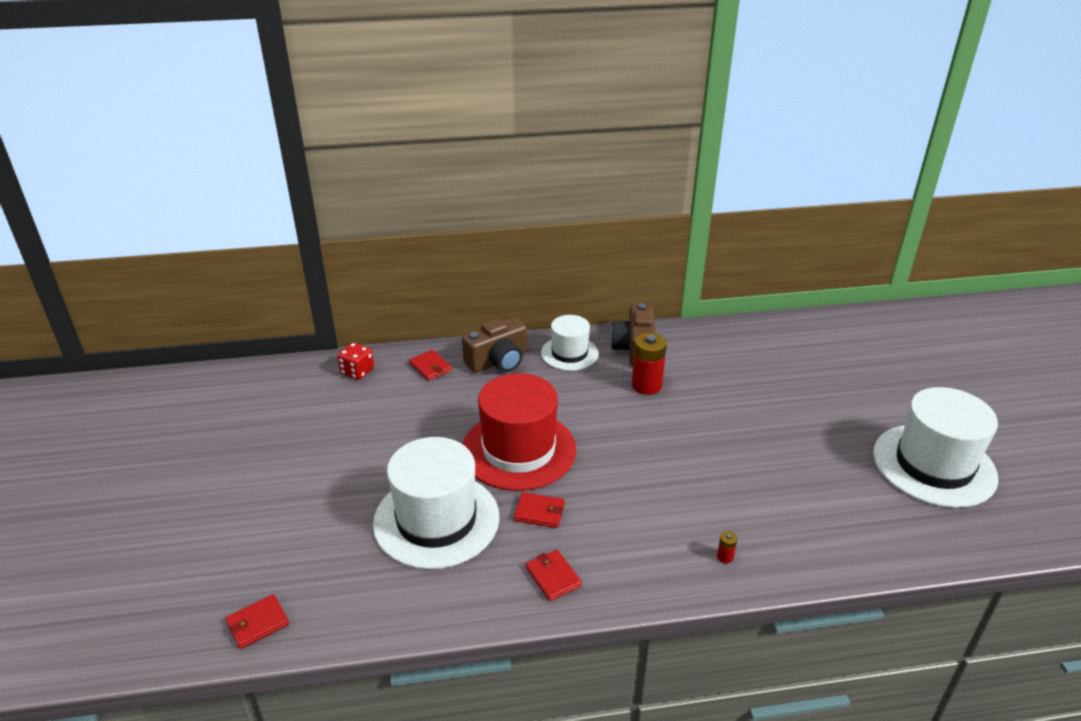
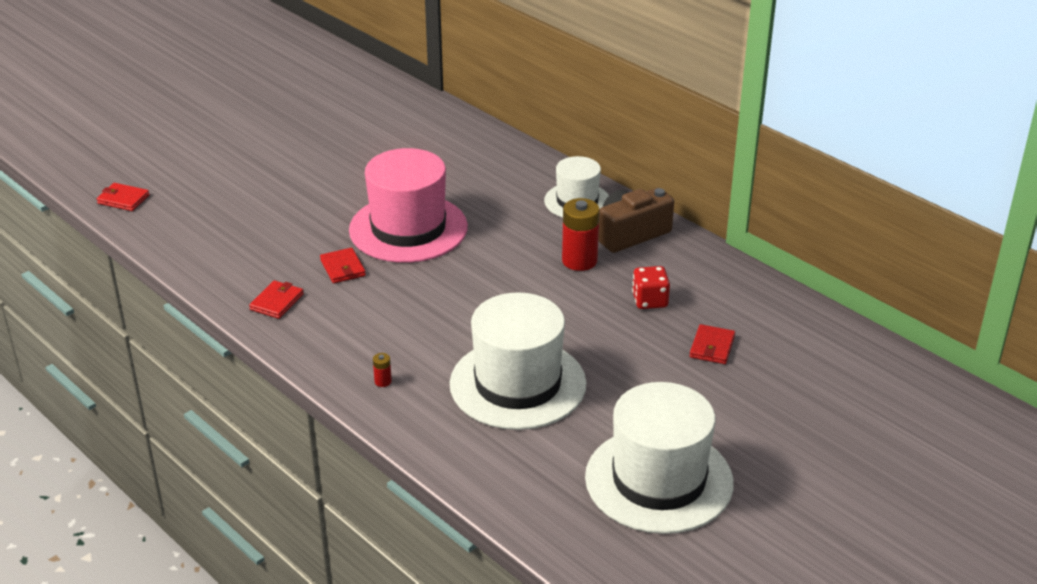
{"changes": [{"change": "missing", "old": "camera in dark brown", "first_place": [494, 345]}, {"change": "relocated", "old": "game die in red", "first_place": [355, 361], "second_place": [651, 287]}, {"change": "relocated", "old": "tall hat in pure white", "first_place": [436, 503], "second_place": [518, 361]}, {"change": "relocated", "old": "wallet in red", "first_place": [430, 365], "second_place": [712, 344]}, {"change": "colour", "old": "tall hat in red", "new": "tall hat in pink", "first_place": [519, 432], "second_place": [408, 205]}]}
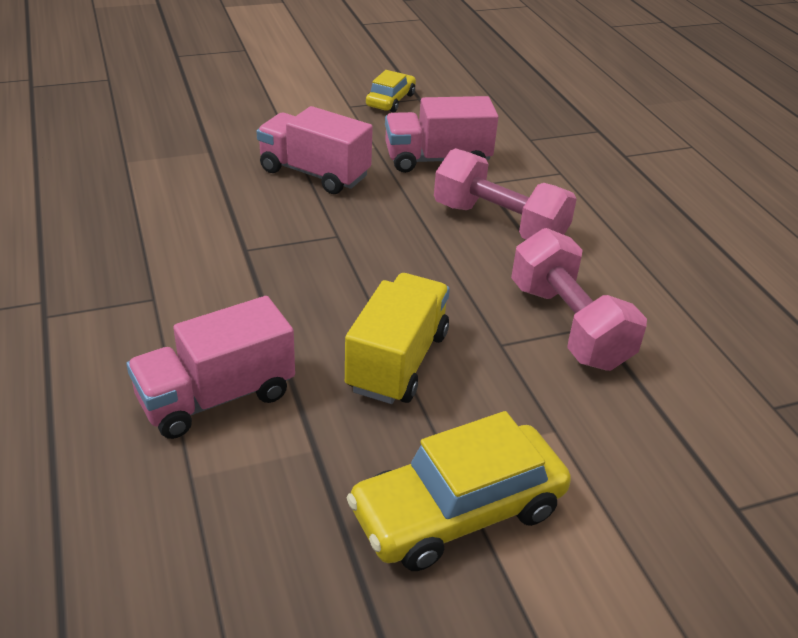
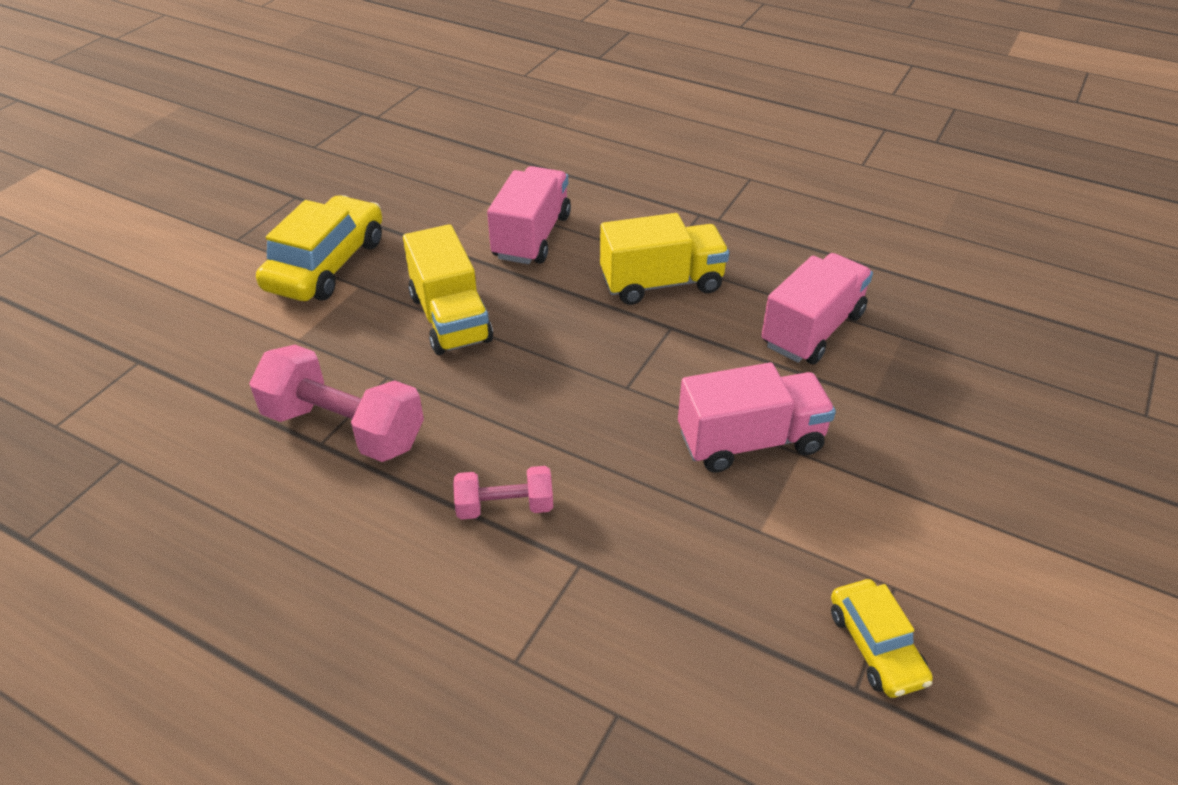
{"changes": [{"change": "appeared", "new": "toy truck in bright yellow", "second_place": [664, 259]}, {"change": "relocated", "old": "toy truck in pink", "first_place": [442, 134], "second_place": [817, 308]}, {"change": "size", "old": "dumbbell in pink", "first_place": [505, 194], "second_place": [503, 493], "factor": 0.55}]}
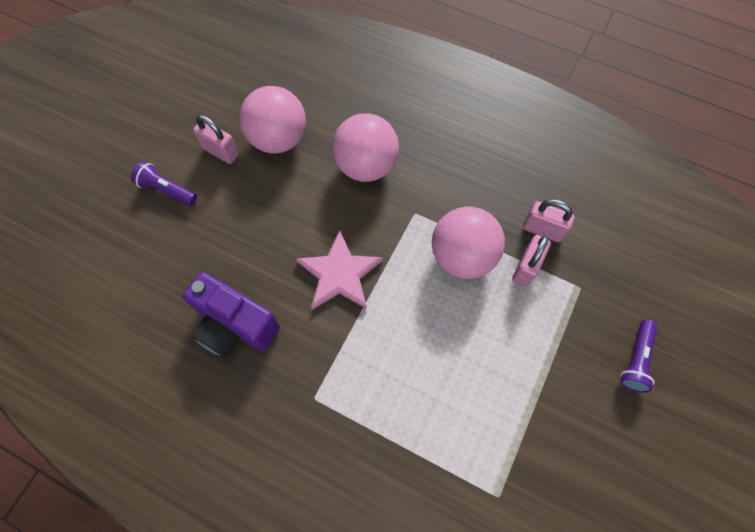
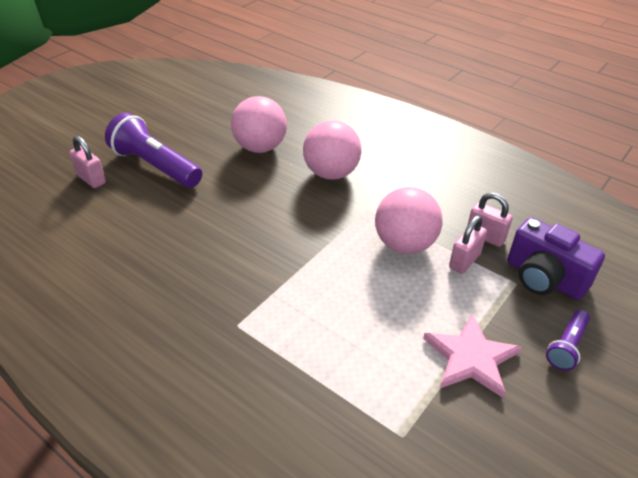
{"changes": [{"change": "relocated", "old": "camera in royal purple", "first_place": [231, 315], "second_place": [556, 258]}, {"change": "relocated", "old": "padlock in pink", "first_place": [216, 139], "second_place": [87, 162]}, {"change": "relocated", "old": "star in pink", "first_place": [339, 270], "second_place": [472, 356]}, {"change": "size", "old": "flashlight in royal purple", "first_place": [164, 183], "second_place": [153, 150], "factor": 1.92}]}
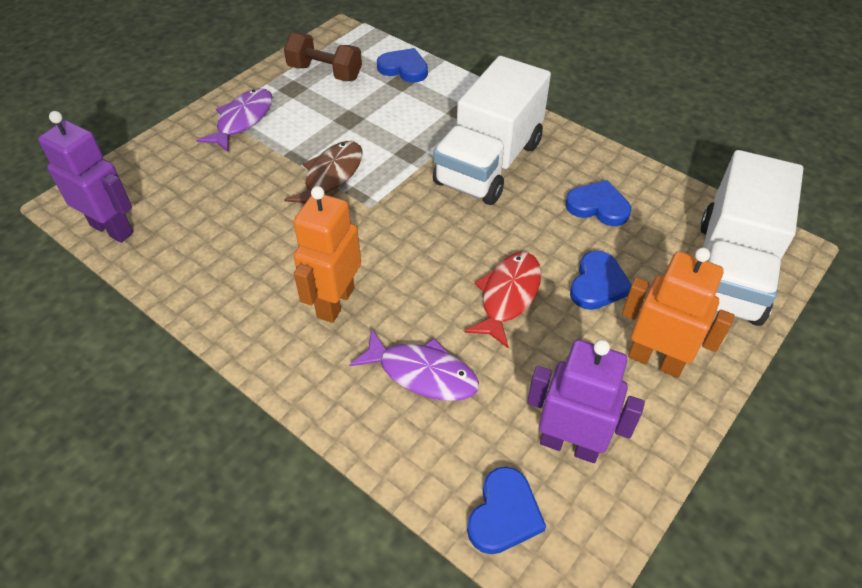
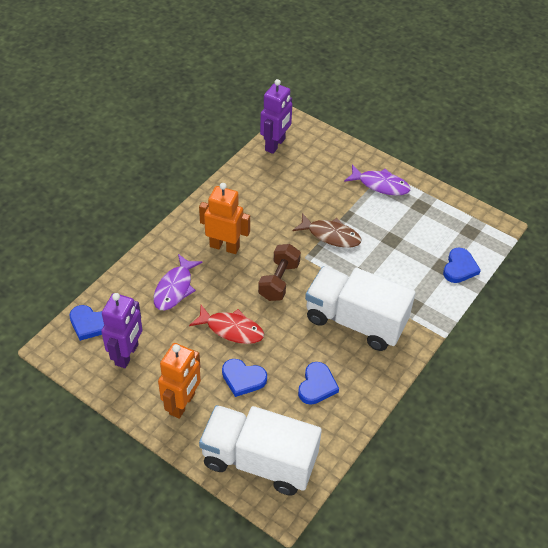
{"changes": [{"change": "relocated", "old": "dumbbell in dark brown", "first_place": [323, 57], "second_place": [279, 272]}]}
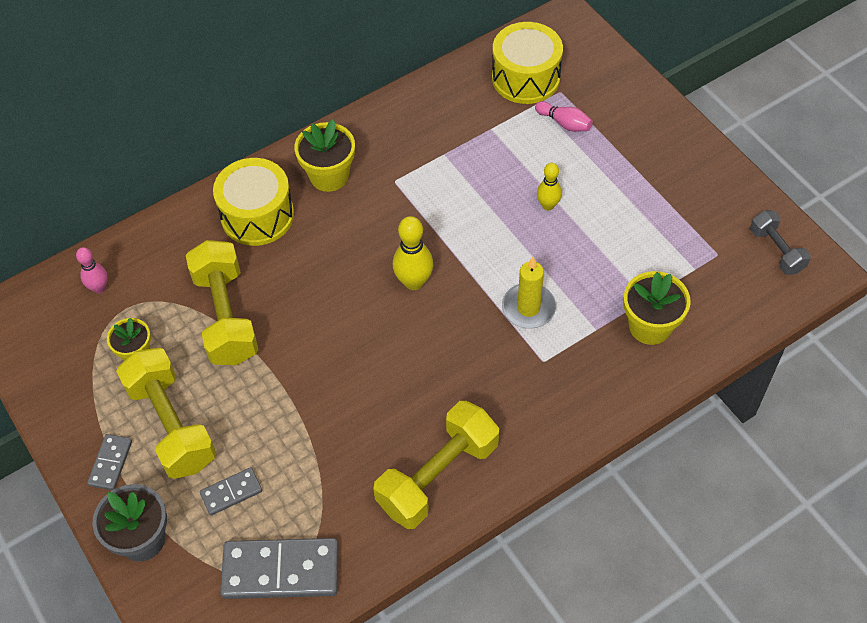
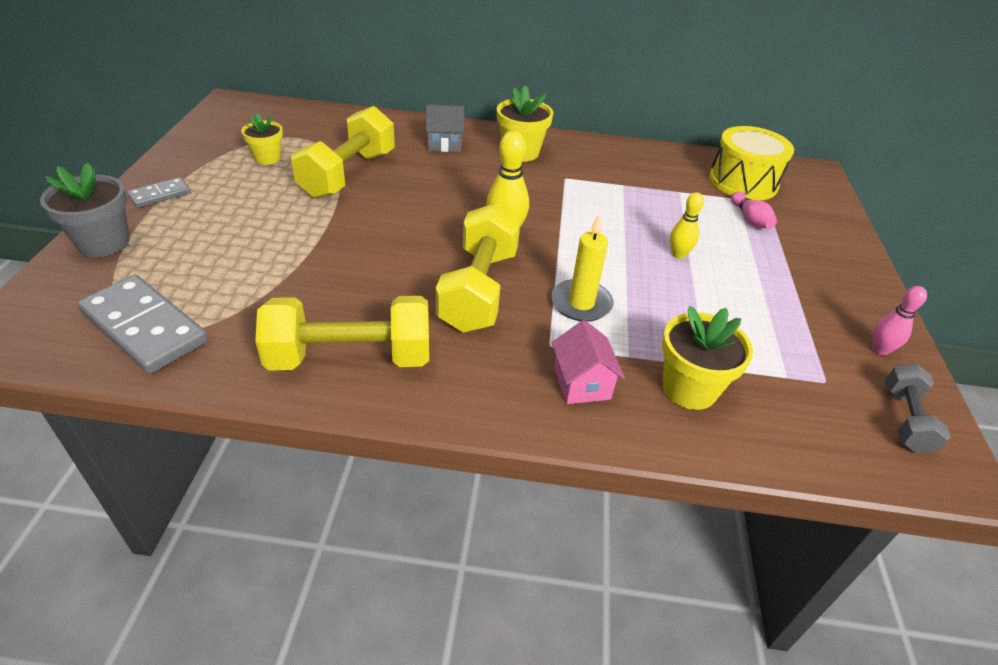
{"changes": [{"change": "missing", "old": "domino piece in ash-grey", "first_place": [231, 491]}, {"change": "appeared", "new": "house in pink", "second_place": [588, 362]}, {"change": "relocated", "old": "bowling pin in pink", "first_place": [92, 270], "second_place": [899, 321]}, {"change": "relocated", "old": "dumbbell in bright yellow", "first_place": [166, 413], "second_place": [478, 268]}, {"change": "exchanged", "old": "drum in bright yellow", "new": "house in ash-grey", "first_place": [253, 202], "second_place": [444, 128]}]}
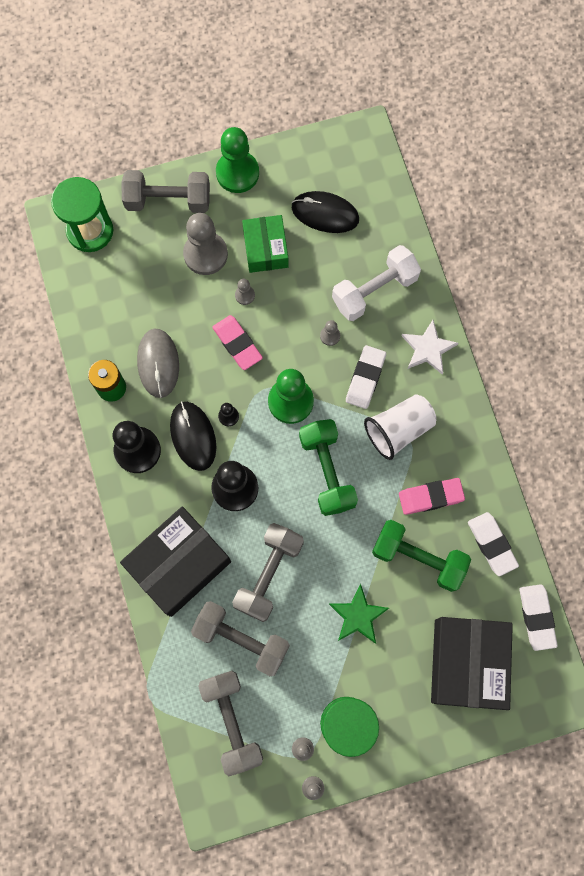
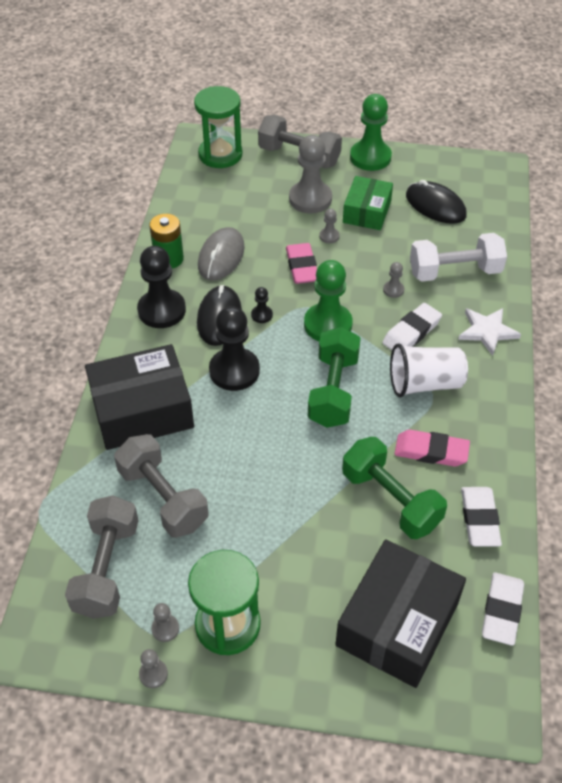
{"changes": [{"change": "missing", "old": "dumbbell in ash-grey", "first_place": [268, 572]}, {"change": "missing", "old": "star in green", "first_place": [359, 614]}]}
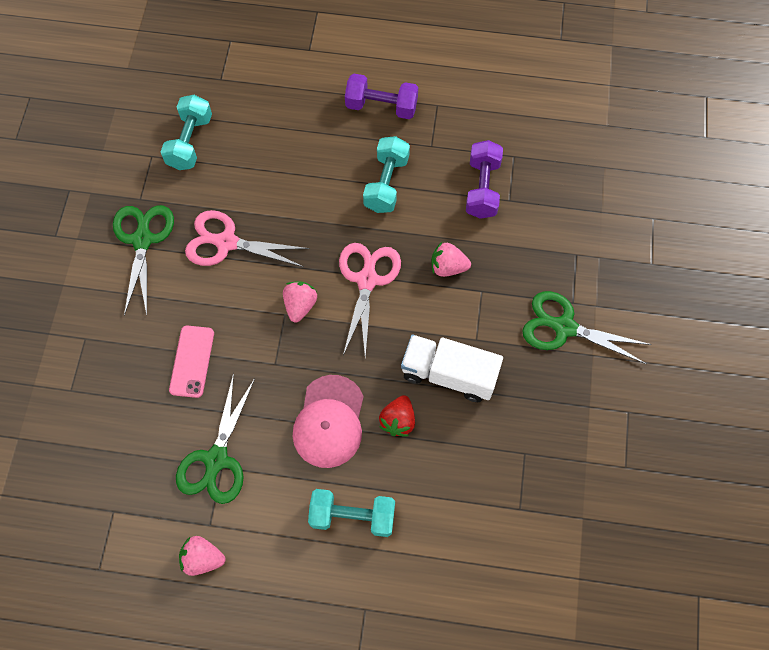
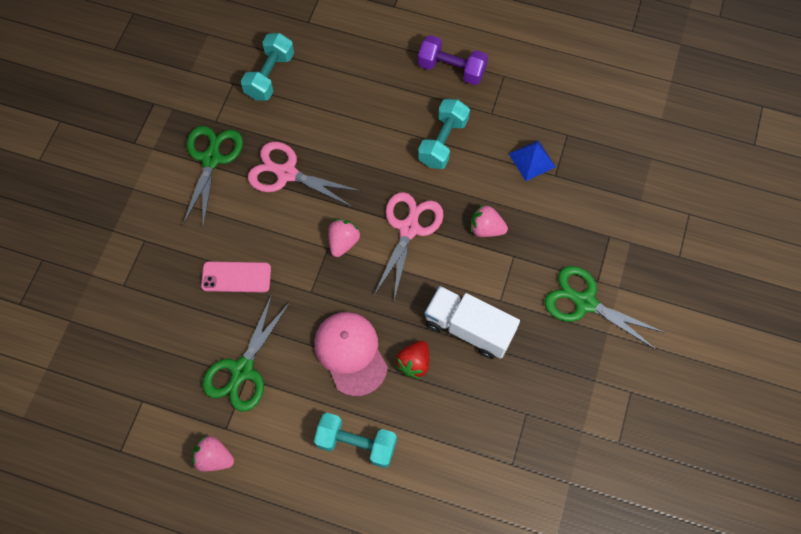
{"changes": [{"change": "exchanged", "old": "dumbbell in royal purple", "new": "solid pyramid in blue", "first_place": [484, 179], "second_place": [532, 160]}, {"change": "spun", "old": "smartphone in pink", "first_place": [191, 361], "second_place": [236, 276], "degrees": 75}, {"change": "spun", "old": "peaked cap in pink", "first_place": [328, 421], "second_place": [351, 354], "degrees": 135}]}
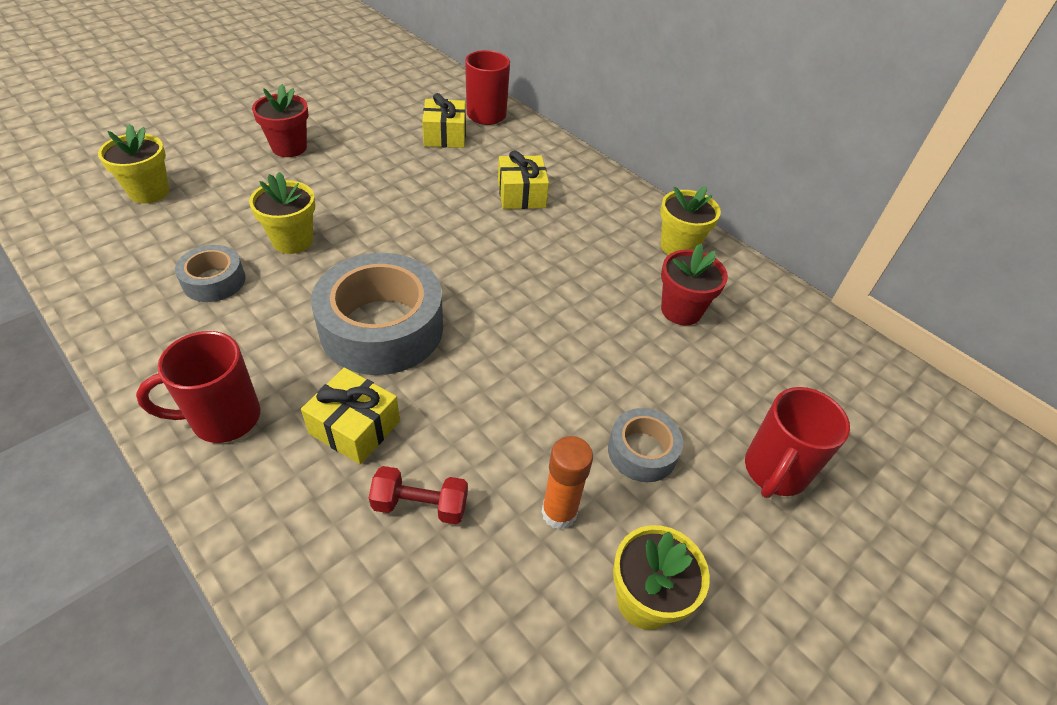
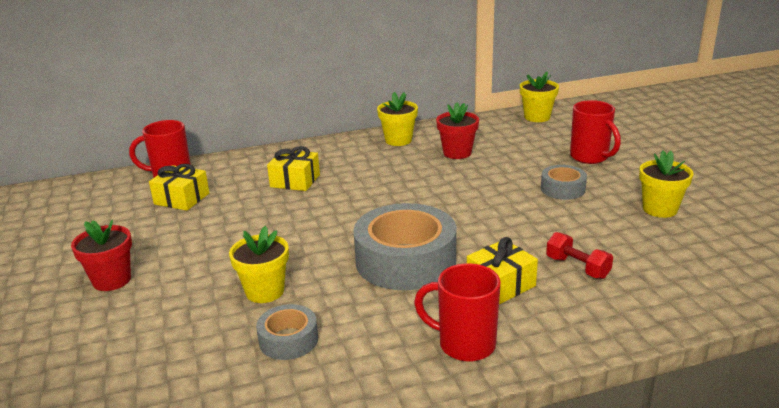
{"changes": [{"change": "missing", "old": "stick of glue in bright orange", "first_place": [567, 483]}, {"change": "relocated", "old": "potted plant in bright yellow", "first_place": [134, 164], "second_place": [539, 97]}, {"change": "spun", "old": "mug in red", "first_place": [198, 387], "second_place": [457, 312], "degrees": 105}, {"change": "spun", "old": "dumbbell in red", "first_place": [418, 495], "second_place": [579, 255], "degrees": -75}]}
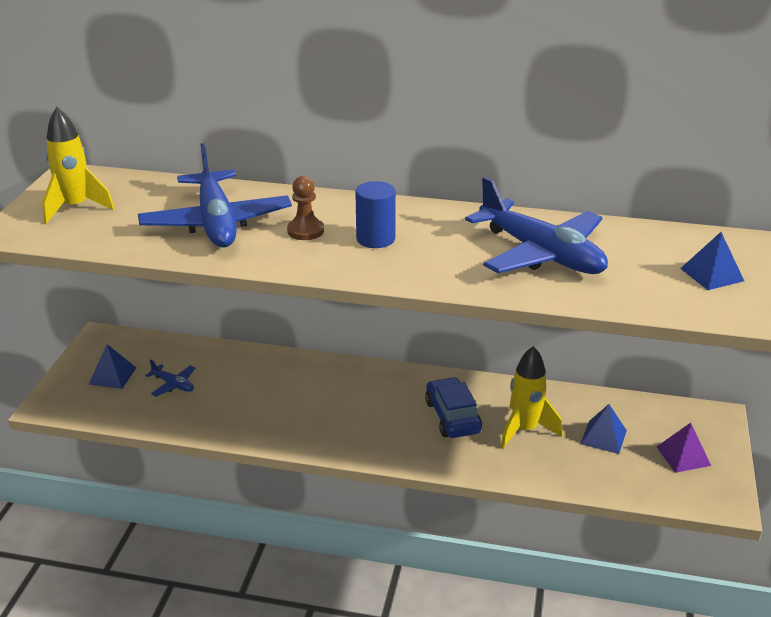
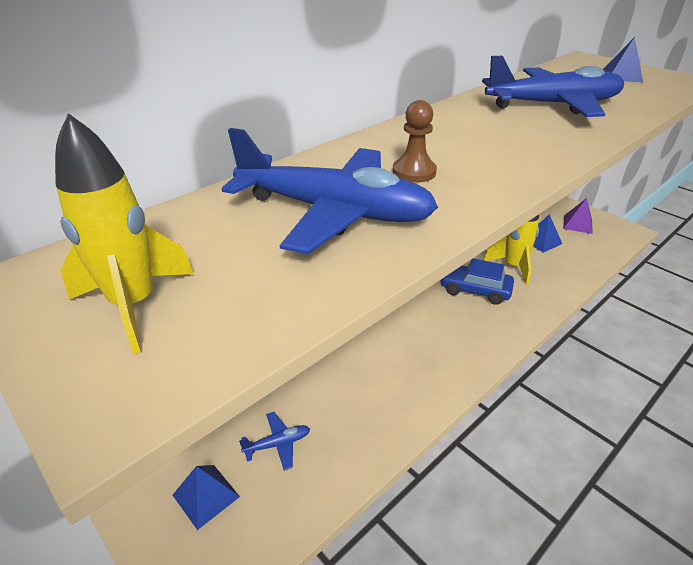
{"changes": [{"change": "missing", "old": "solid cylinder in blue", "first_place": [375, 214]}]}
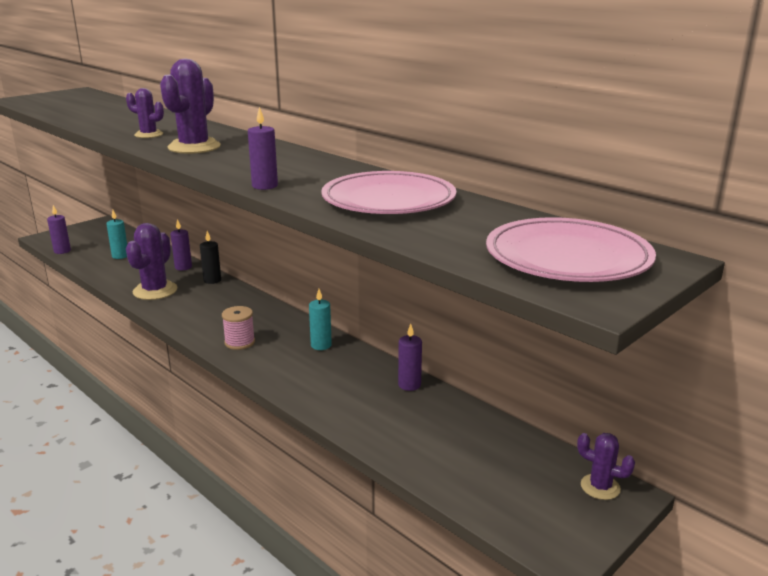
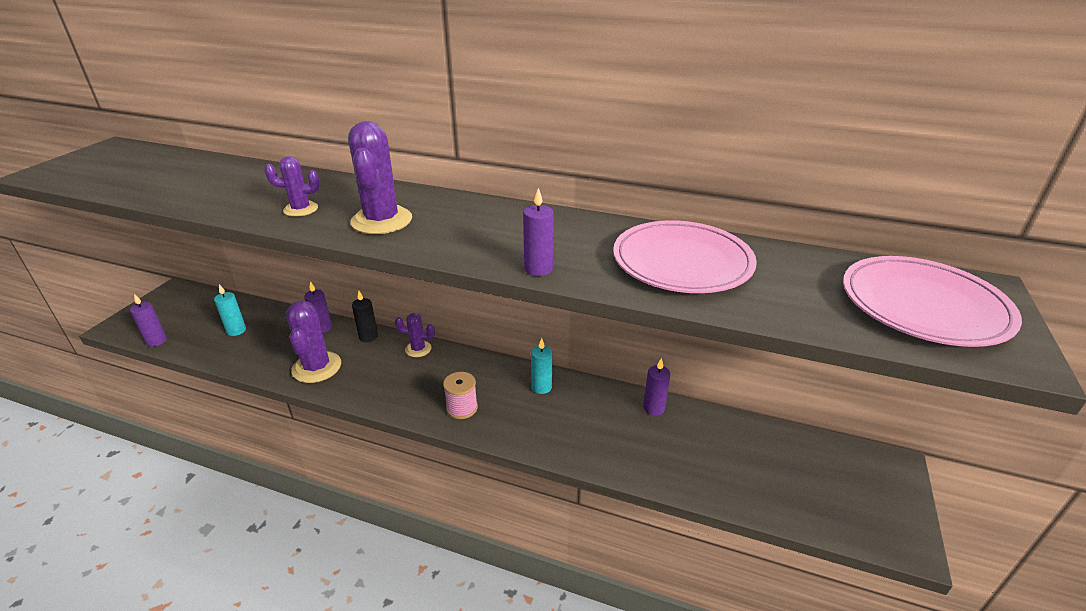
{"changes": [{"change": "relocated", "old": "prickly plant in royal purple", "first_place": [606, 466], "second_place": [415, 335]}]}
